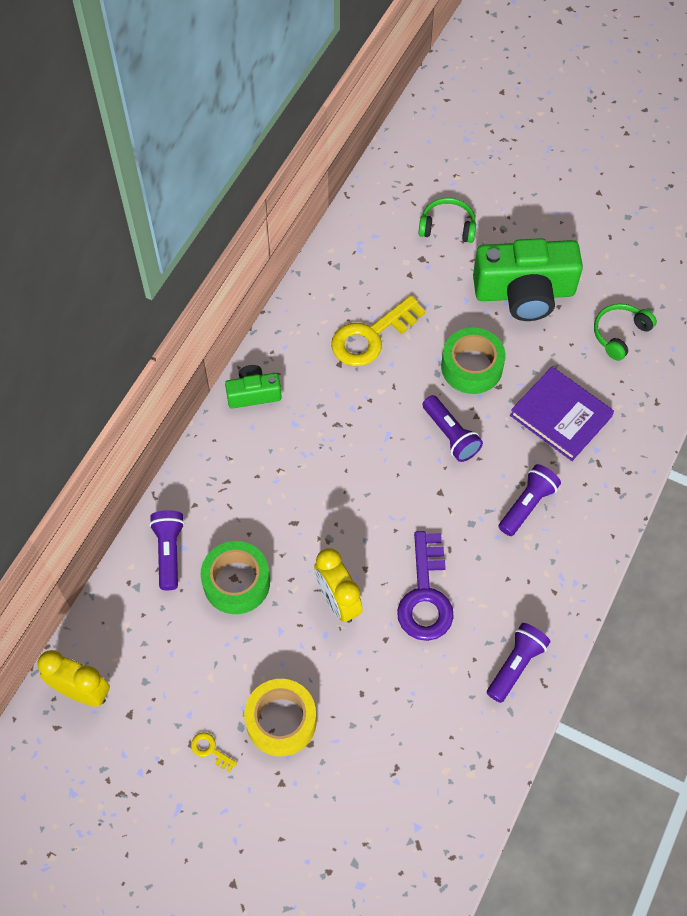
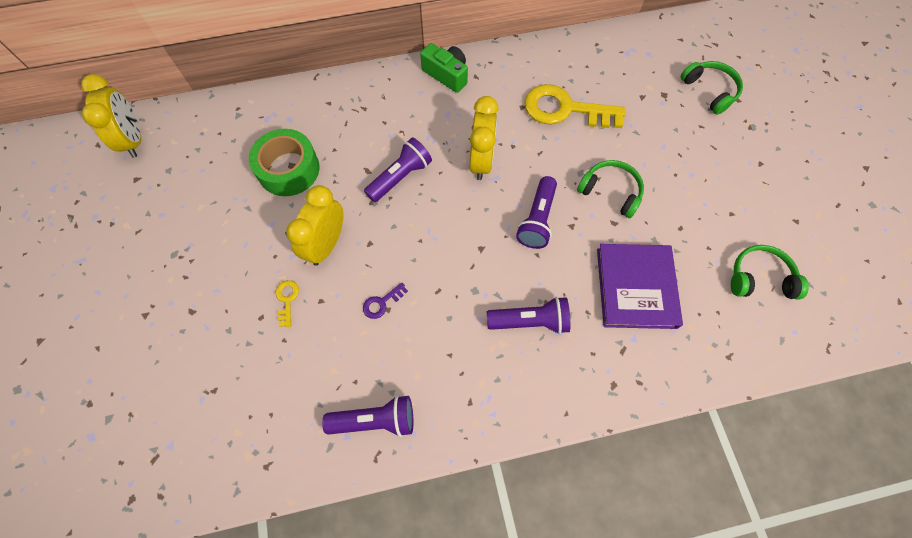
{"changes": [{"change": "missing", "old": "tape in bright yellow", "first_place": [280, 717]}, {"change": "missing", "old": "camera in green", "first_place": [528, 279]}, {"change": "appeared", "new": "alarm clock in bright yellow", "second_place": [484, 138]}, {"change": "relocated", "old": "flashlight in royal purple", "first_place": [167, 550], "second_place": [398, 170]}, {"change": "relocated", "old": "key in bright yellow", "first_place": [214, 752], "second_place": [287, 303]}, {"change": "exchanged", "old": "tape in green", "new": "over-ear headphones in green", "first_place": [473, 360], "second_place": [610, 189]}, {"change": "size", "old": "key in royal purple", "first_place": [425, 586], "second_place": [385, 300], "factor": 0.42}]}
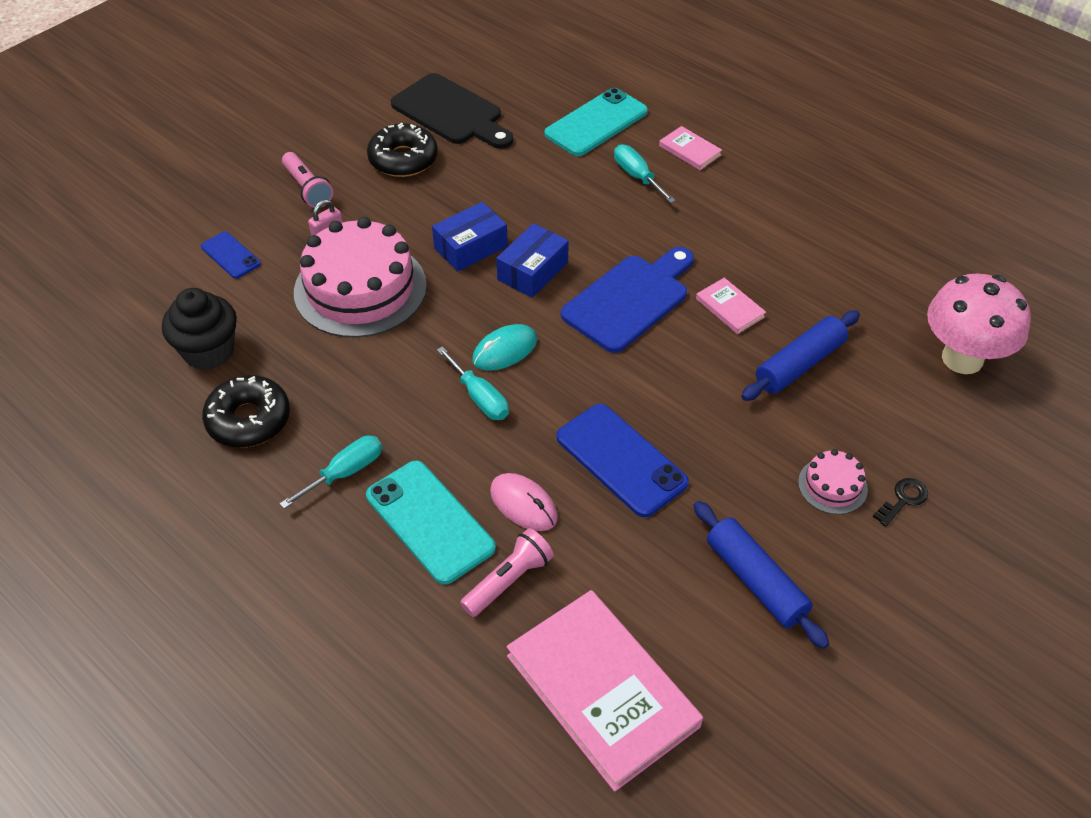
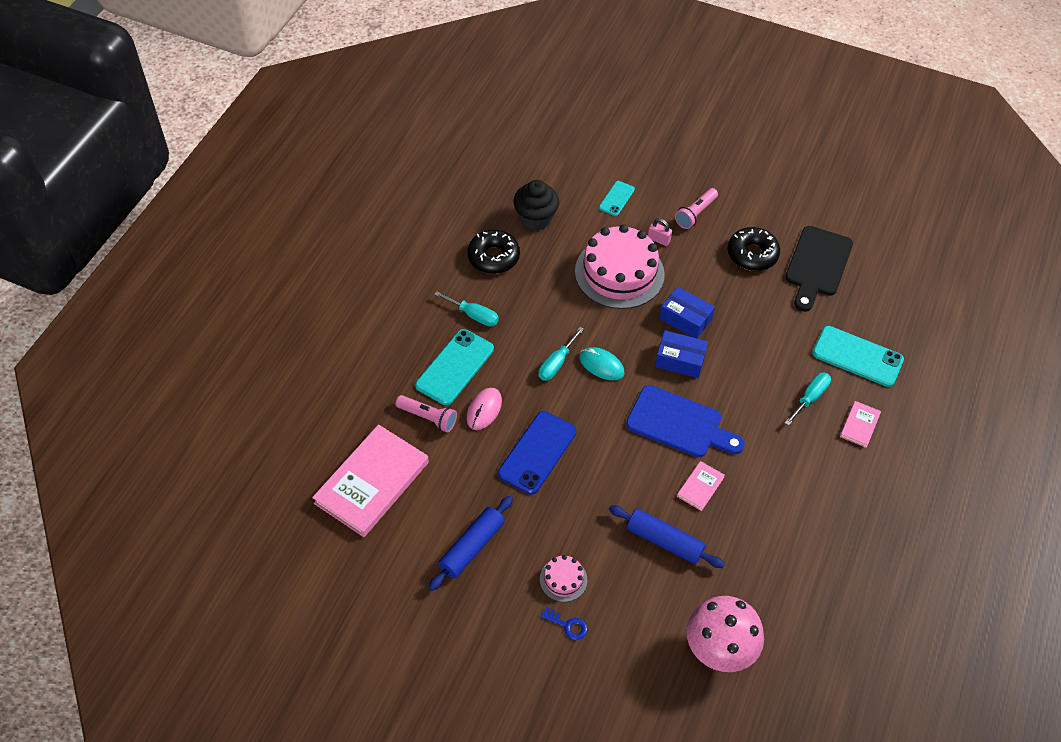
{"changes": [{"change": "colour", "old": "smartphone in blue", "new": "smartphone in turquoise", "first_place": [231, 255], "second_place": [617, 198]}, {"change": "colour", "old": "key in ebony", "new": "key in blue", "first_place": [900, 502], "second_place": [564, 623]}]}
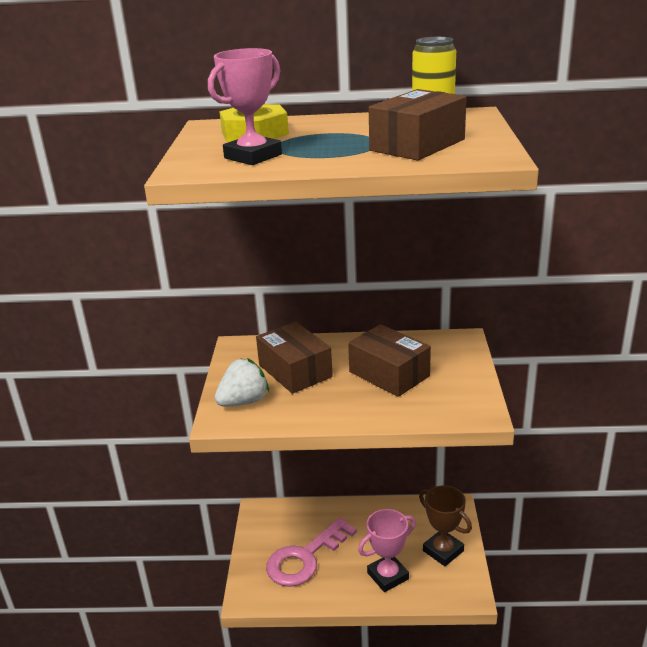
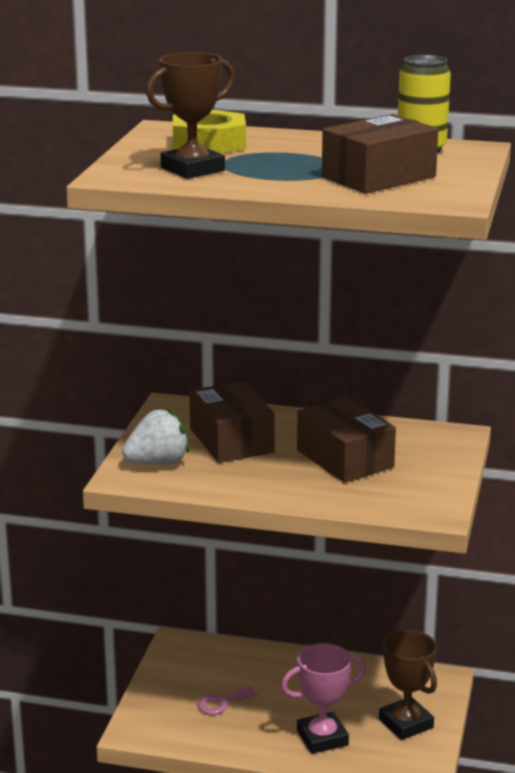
{"changes": [{"change": "colour", "old": "prize cup in pink", "new": "prize cup in dark brown", "first_place": [245, 106], "second_place": [190, 115]}, {"change": "size", "old": "key in pink", "first_place": [311, 552], "second_place": [227, 700], "factor": 0.45}]}
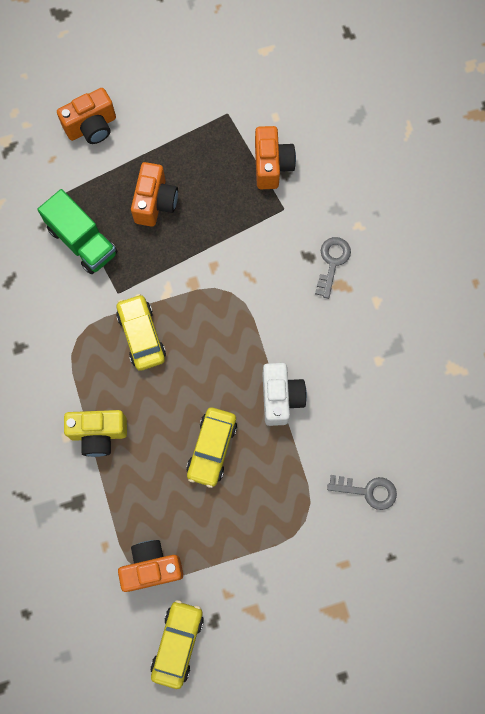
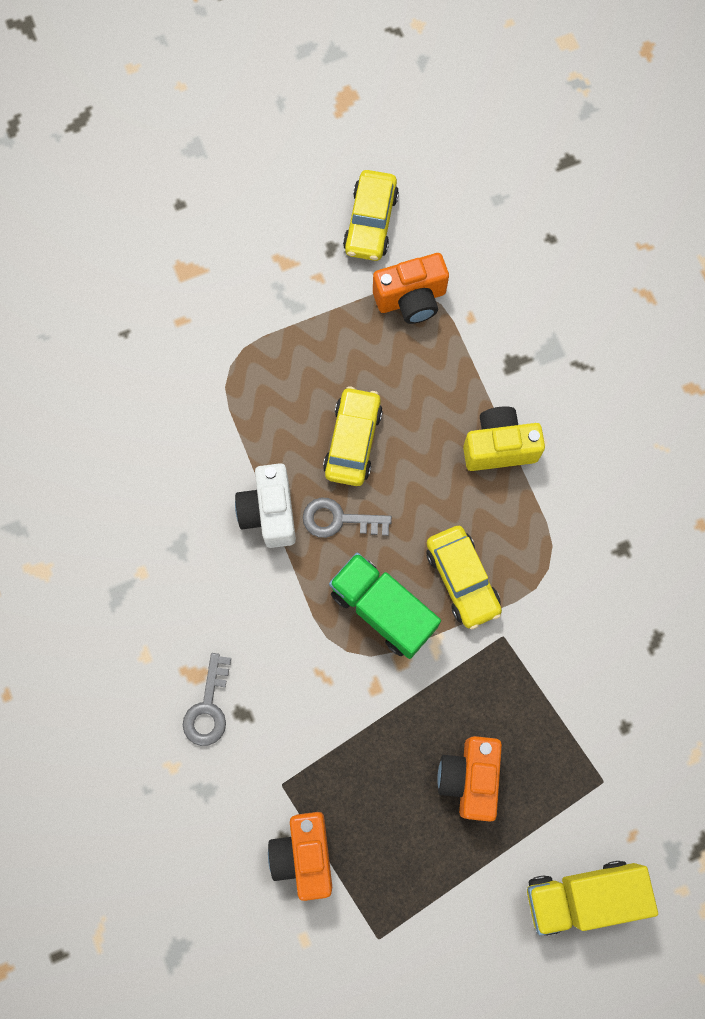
{"changes": [{"change": "relocated", "old": "toy truck in green", "first_place": [77, 231], "second_place": [385, 605]}, {"change": "relocated", "old": "key in ash-grey", "first_place": [362, 492], "second_place": [347, 518]}, {"change": "exchanged", "old": "camera in bright orange", "new": "toy truck in bright yellow", "first_place": [86, 116], "second_place": [592, 898]}]}
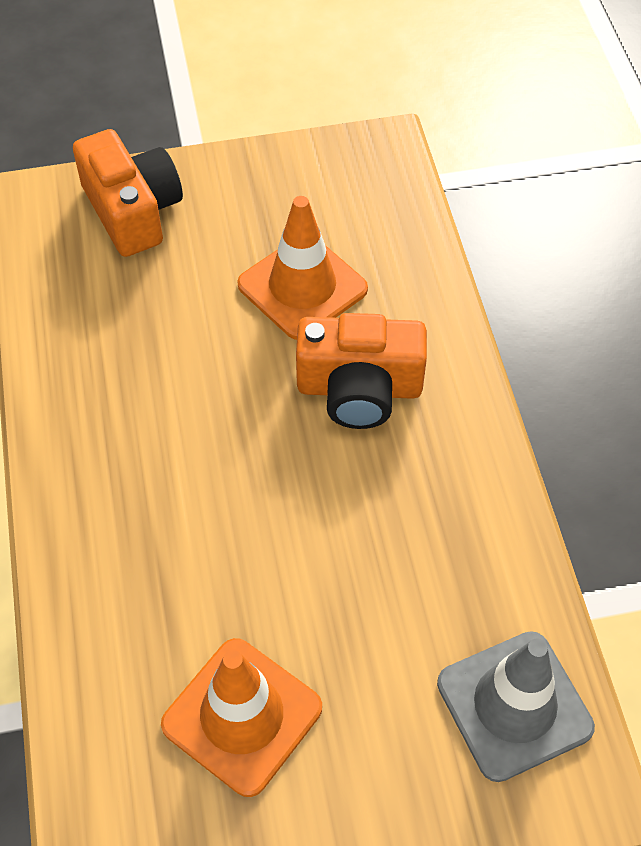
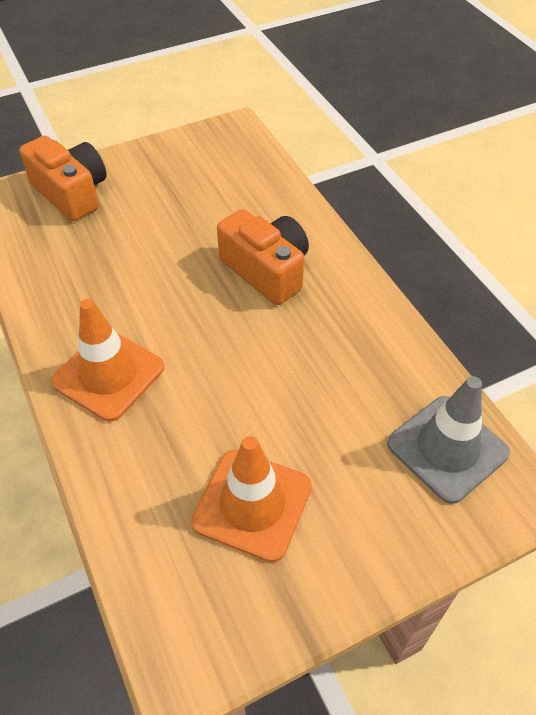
{"changes": [{"change": "relocated", "old": "traffic cone in bright orange", "first_place": [302, 268], "second_place": [107, 360]}, {"change": "spun", "old": "camera in bright orange", "first_place": [361, 371], "second_place": [263, 257], "degrees": -120}]}
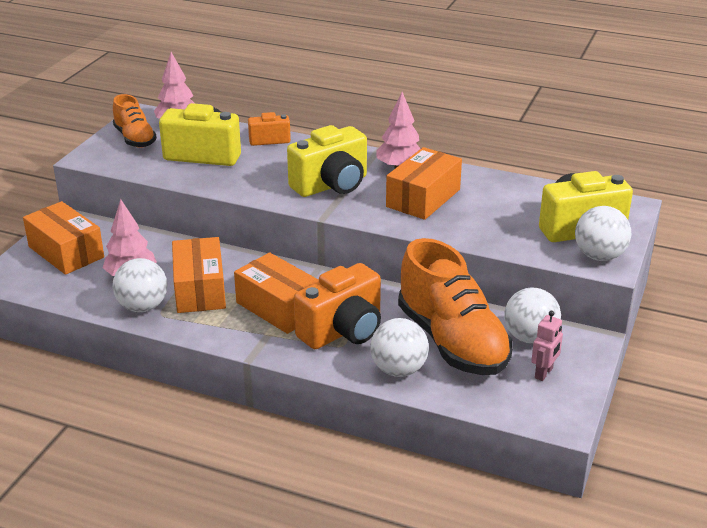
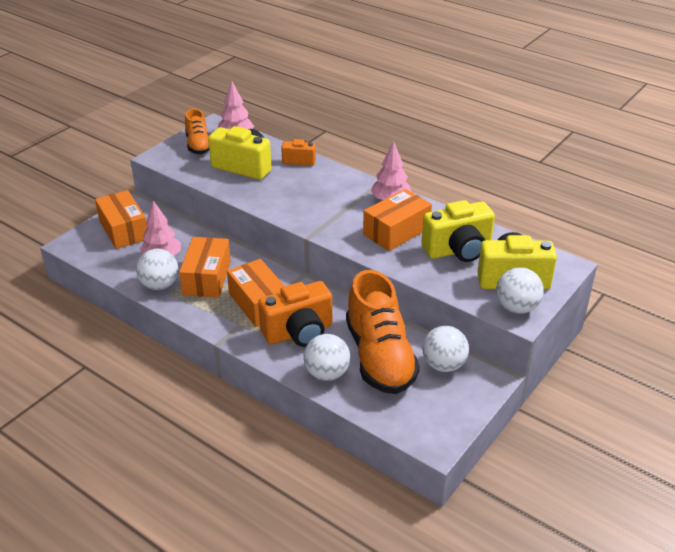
{"changes": [{"change": "missing", "old": "toy robot in pink", "first_place": [547, 346]}, {"change": "relocated", "old": "camera in bright yellow", "first_place": [327, 161], "second_place": [458, 231]}]}
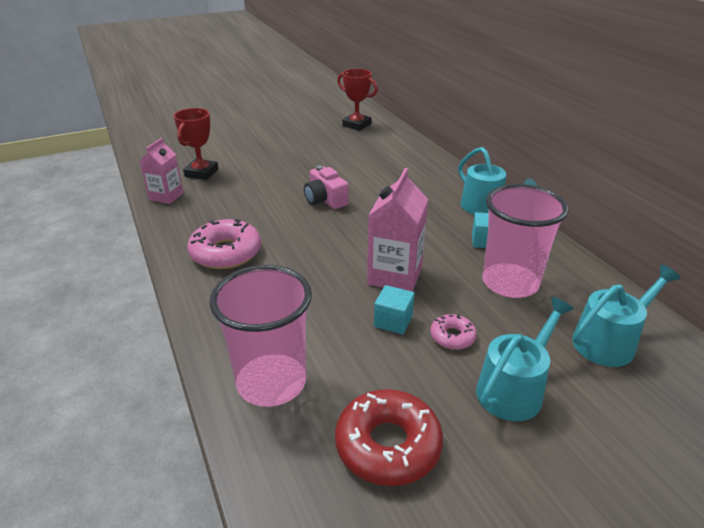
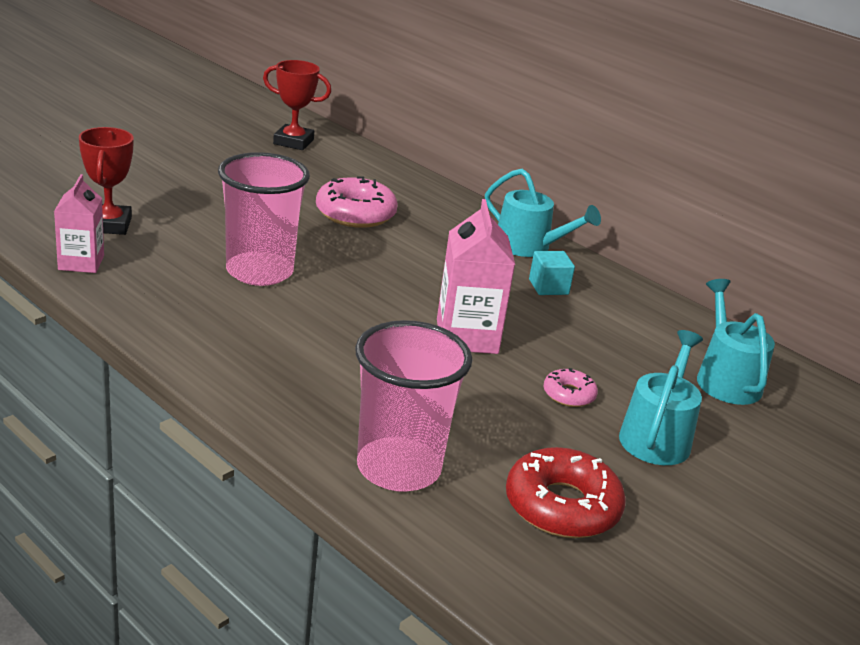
{"changes": [{"change": "missing", "old": "camera in pink", "first_place": [326, 187]}, {"change": "missing", "old": "cube in turquoise", "first_place": [394, 309]}, {"change": "relocated", "old": "donut in pink", "first_place": [224, 244], "second_place": [357, 202]}, {"change": "relocated", "old": "cup in pink", "first_place": [525, 241], "second_place": [264, 219]}, {"change": "spun", "old": "sprinkling can in turquoise", "first_place": [626, 316], "second_place": [736, 342], "degrees": -45}]}
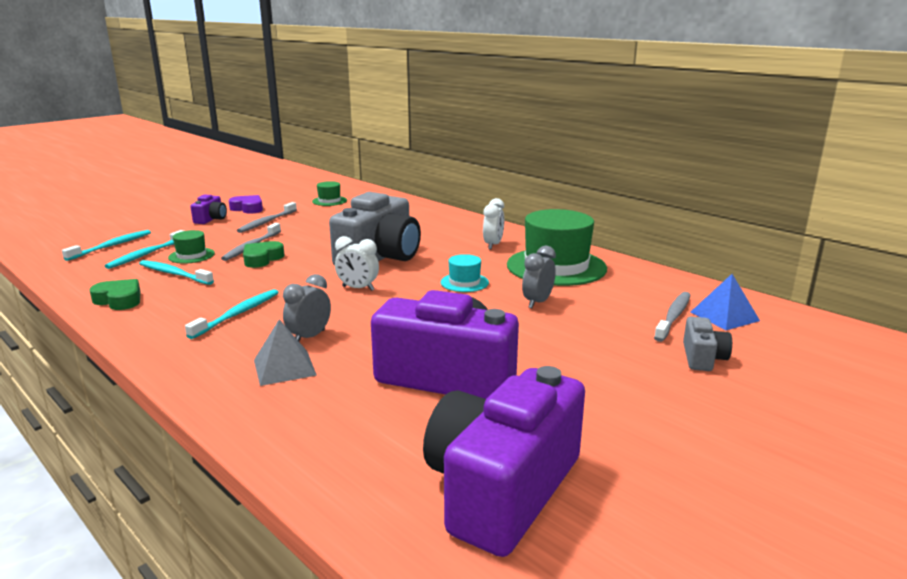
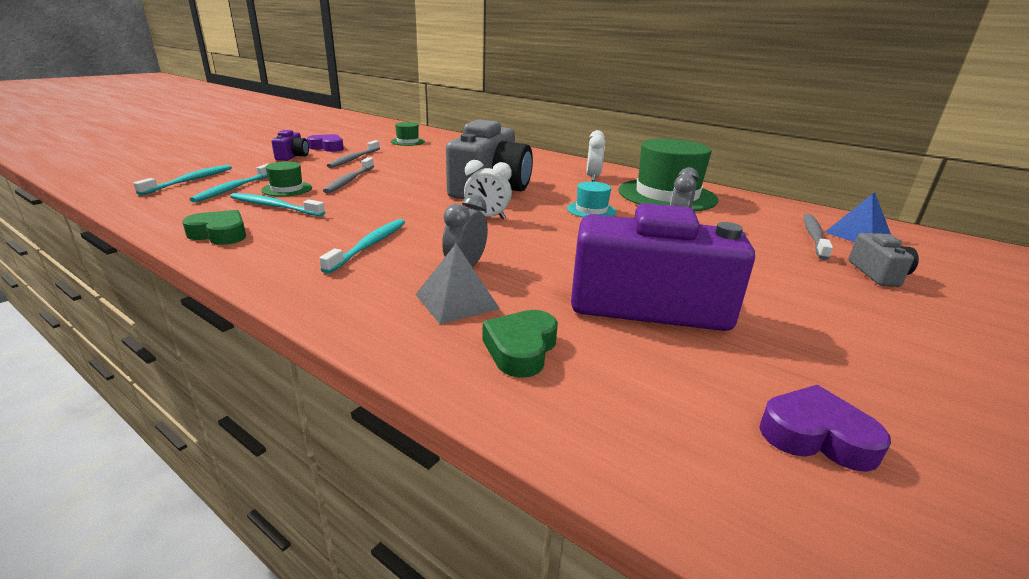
{"changes": [{"change": "relocated", "old": "heart in green", "first_place": [264, 254], "second_place": [520, 344]}, {"change": "exchanged", "old": "camera in royal purple", "new": "heart in royal purple", "first_place": [504, 461], "second_place": [825, 428]}]}
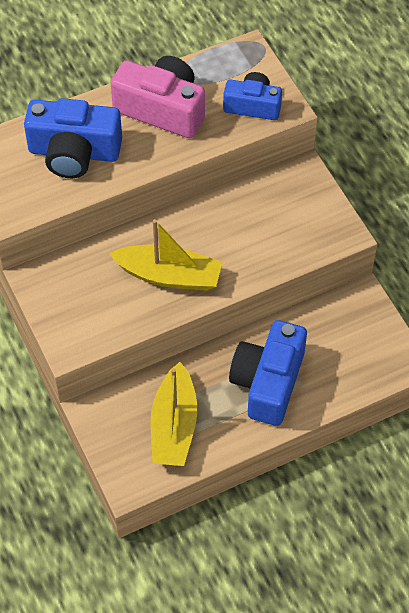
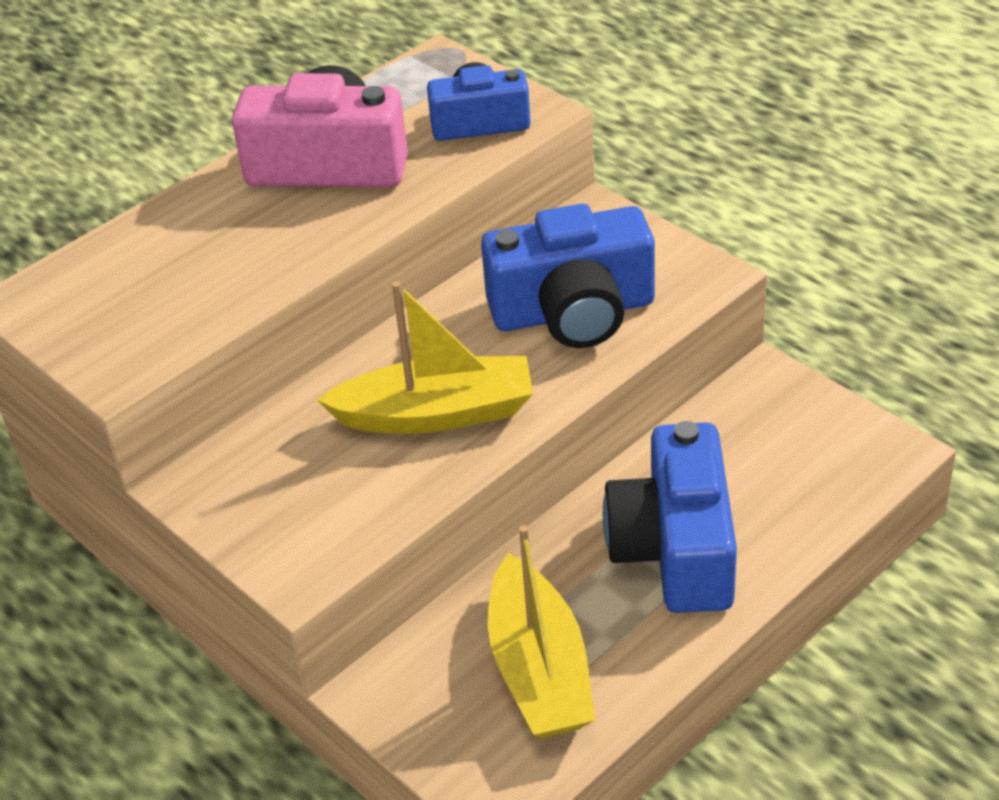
{"changes": [{"change": "relocated", "old": "camera in blue", "first_place": [73, 138], "second_place": [568, 276]}]}
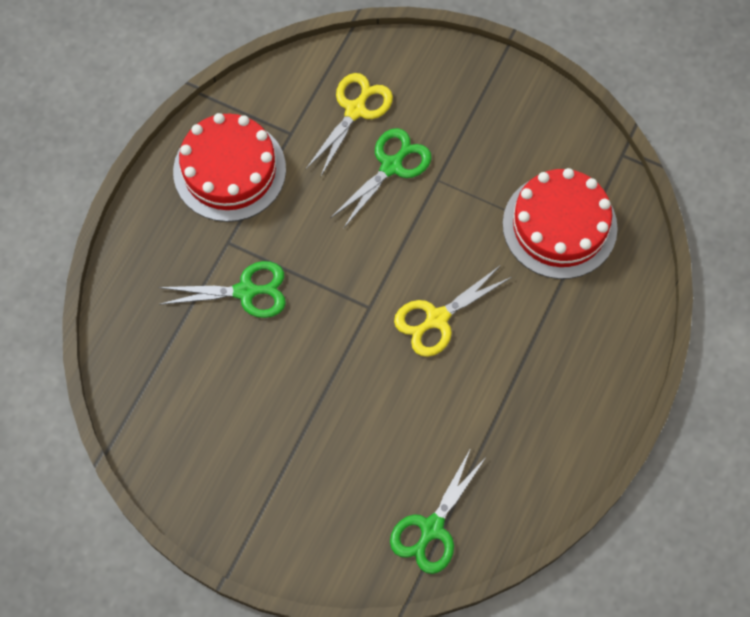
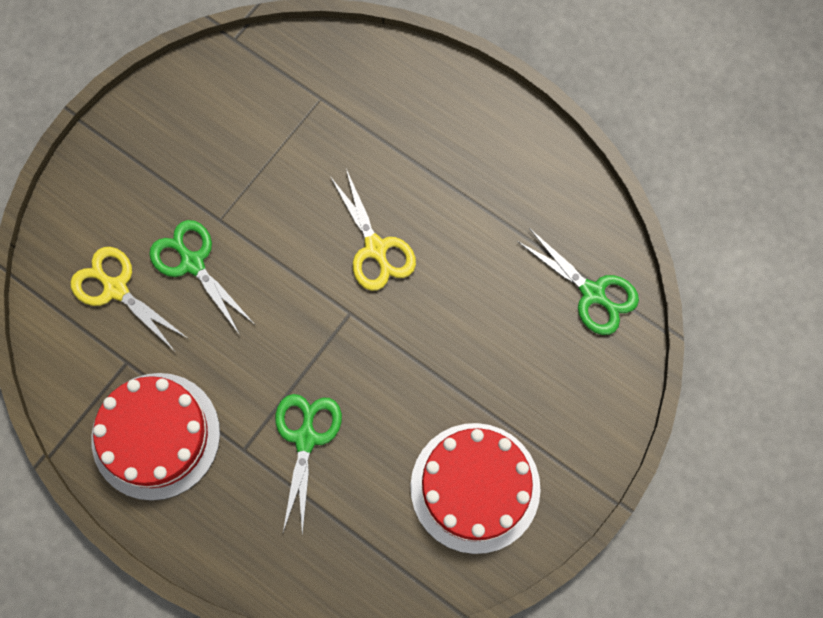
{"changes": [{"change": "relocated", "old": "cake in red", "first_place": [560, 223], "second_place": [475, 488]}]}
